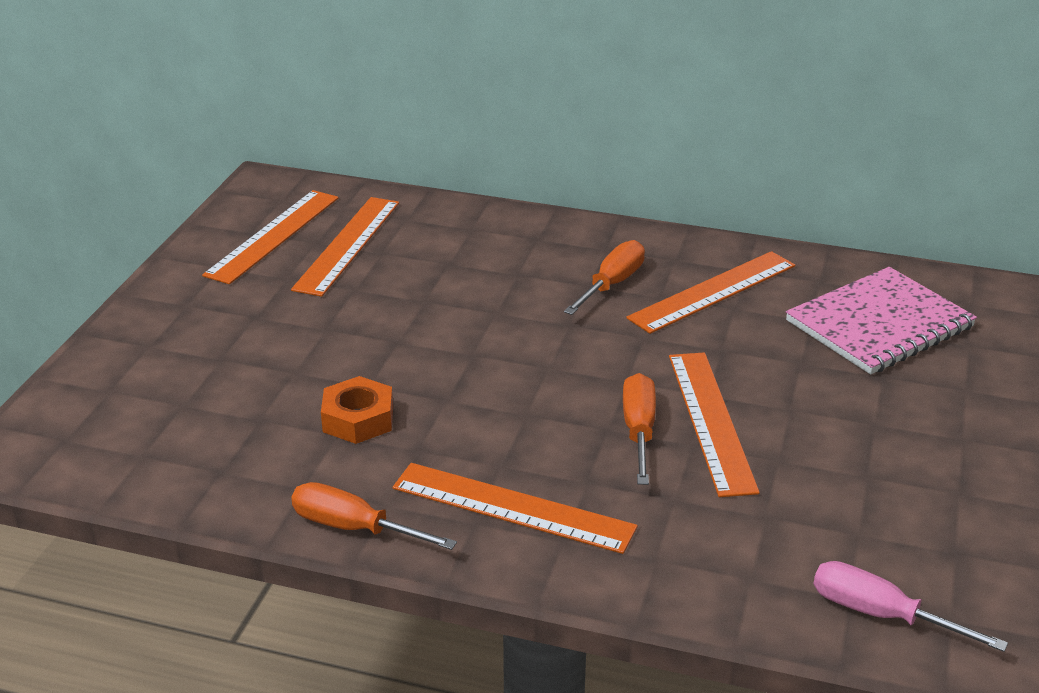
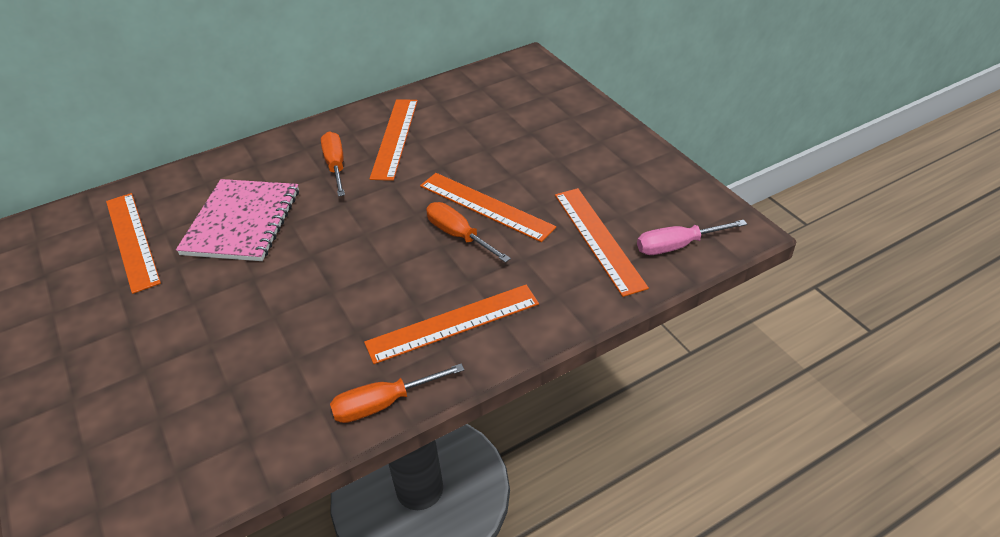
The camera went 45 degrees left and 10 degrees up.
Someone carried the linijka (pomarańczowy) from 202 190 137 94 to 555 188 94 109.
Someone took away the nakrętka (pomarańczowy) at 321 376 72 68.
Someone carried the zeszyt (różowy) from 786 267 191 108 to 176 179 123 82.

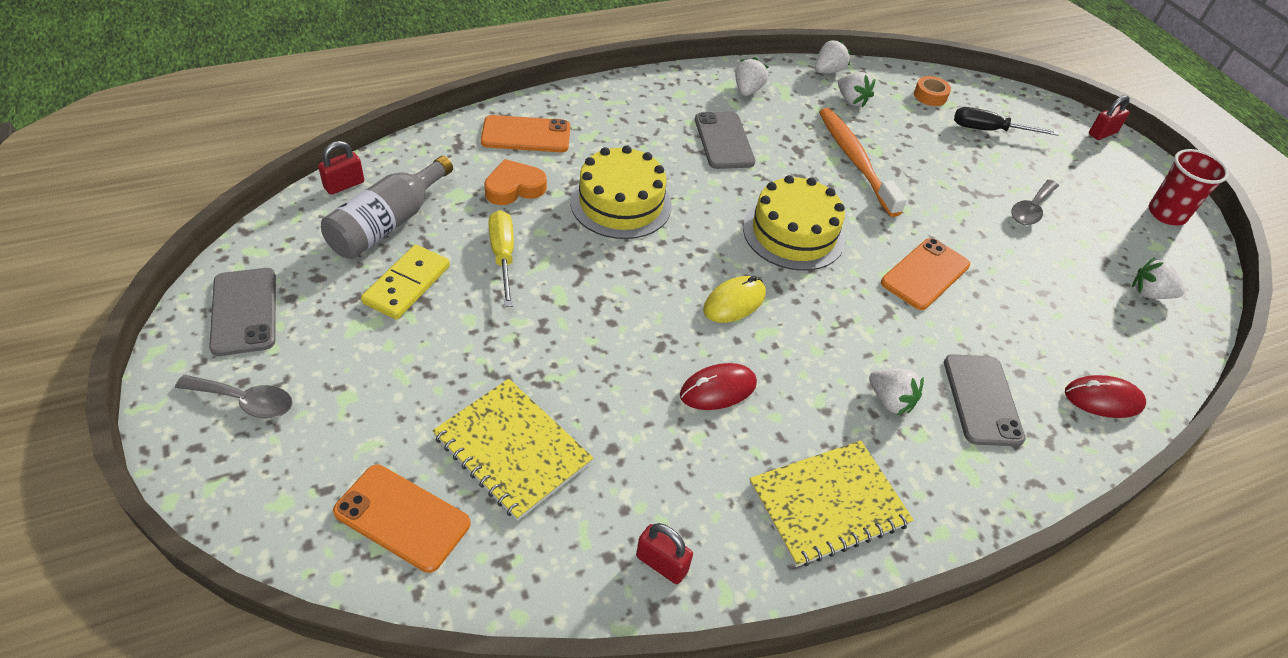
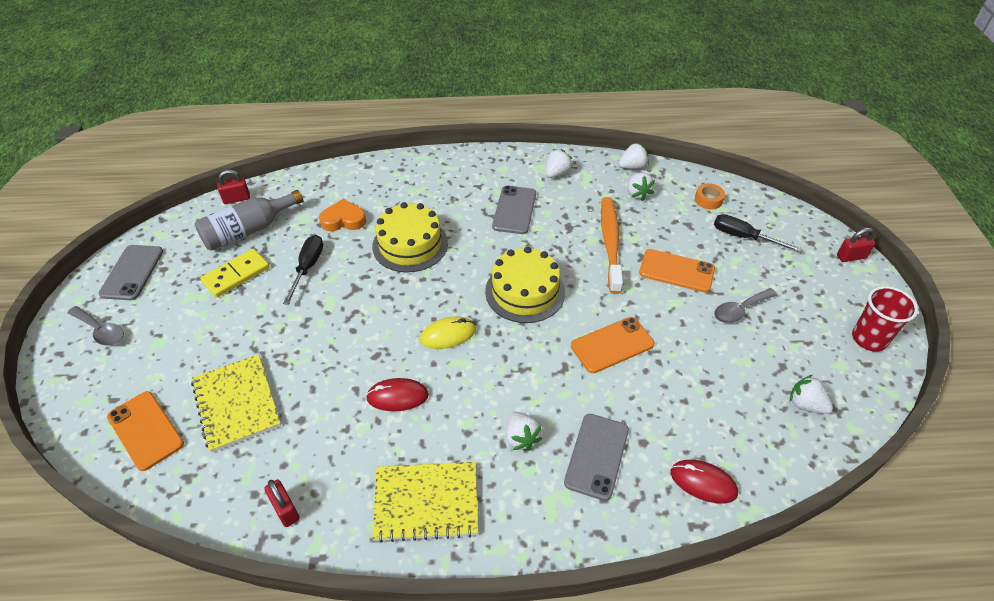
The camera went 25 degrees right and 0 degrees up.
Someone carried the telefon (pomarańczowy) from 481 115 89 37 to 639 249 76 44.
Someone repainted the śrubokręt (żółty) at 489 210 25 97, which became the śrubokręt (czarny) at 283 235 40 70.

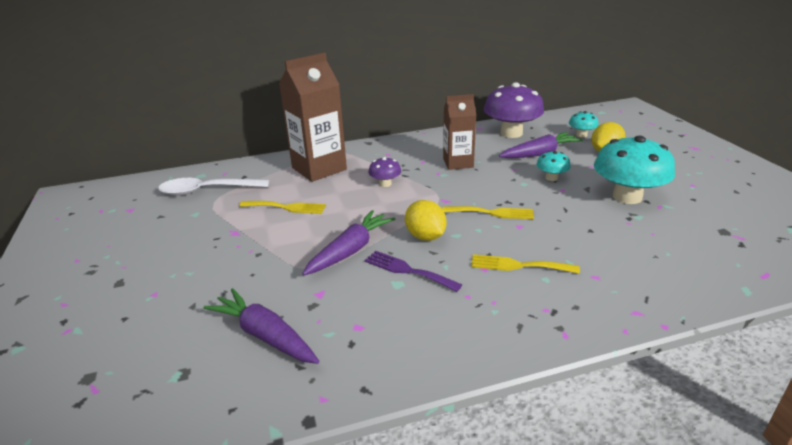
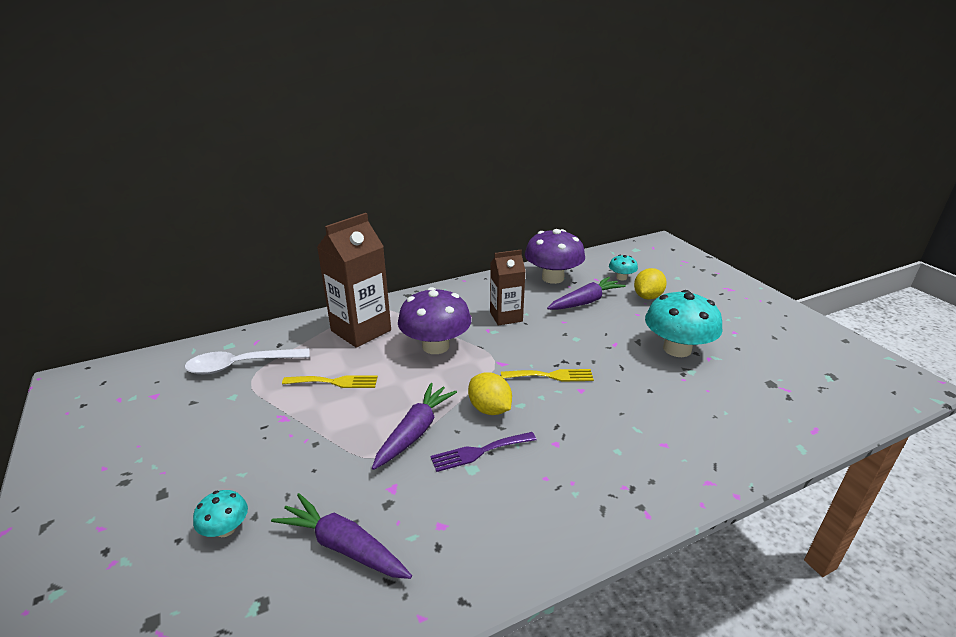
The camera went 10 degrees left and 0 degrees up.
Someone rotated the widelec (fioletowy) at 364 251 98 41 by 45 degrees counterclockwise.
Someone scaled the grzyb (fioletowy) at 368 157 33 30 by 2.09.
Someone took away the widelec (żółty) at 471 254 109 20.
Someone carried the grzyb (turkusowy) from 536 151 35 30 to 193 490 55 47.

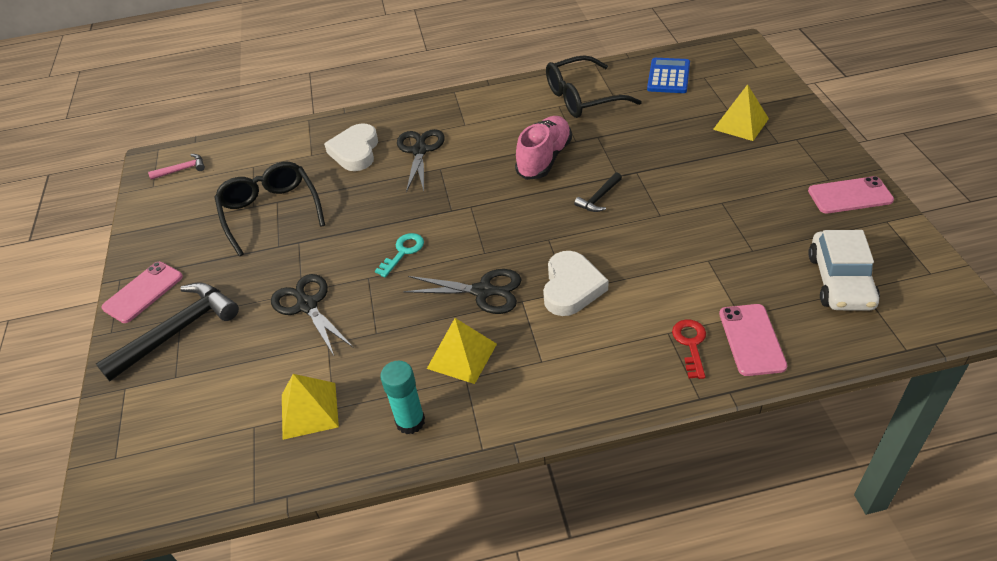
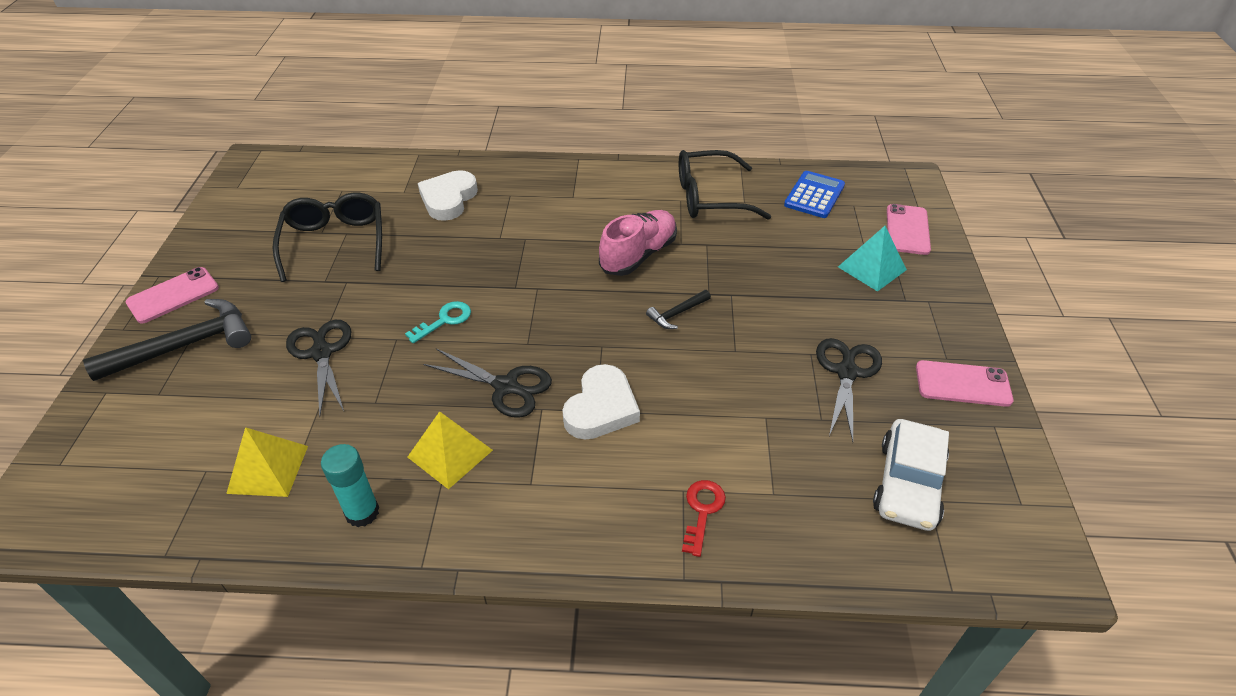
The camera went 10 degrees right and 0 degrees up.
Someone took away the młotek (różowy) at 148 154 57 26.
Someone carried the nożyczki (czarny) from 397 129 48 63 to 816 338 66 104.
Someone repainted the piramida (żółty) at 713 84 56 57, which became the piramida (turkusowy) at 838 226 69 66.
Someone carried the telefon (różowy) from 719 304 68 72 to 887 204 44 51.

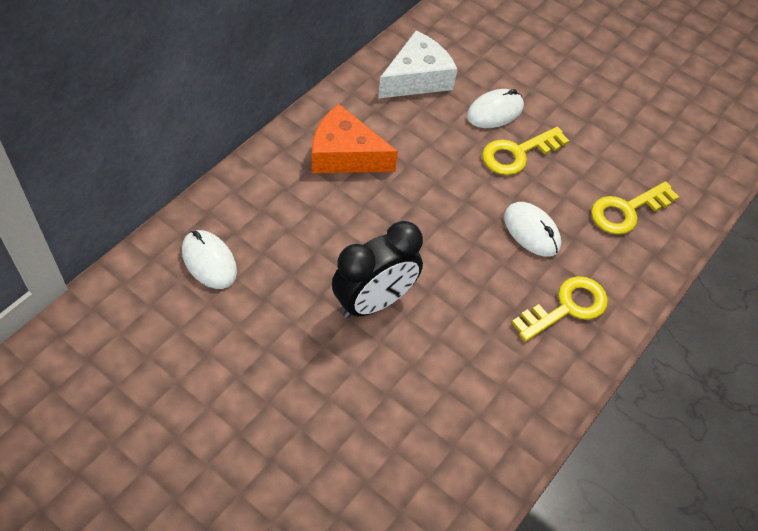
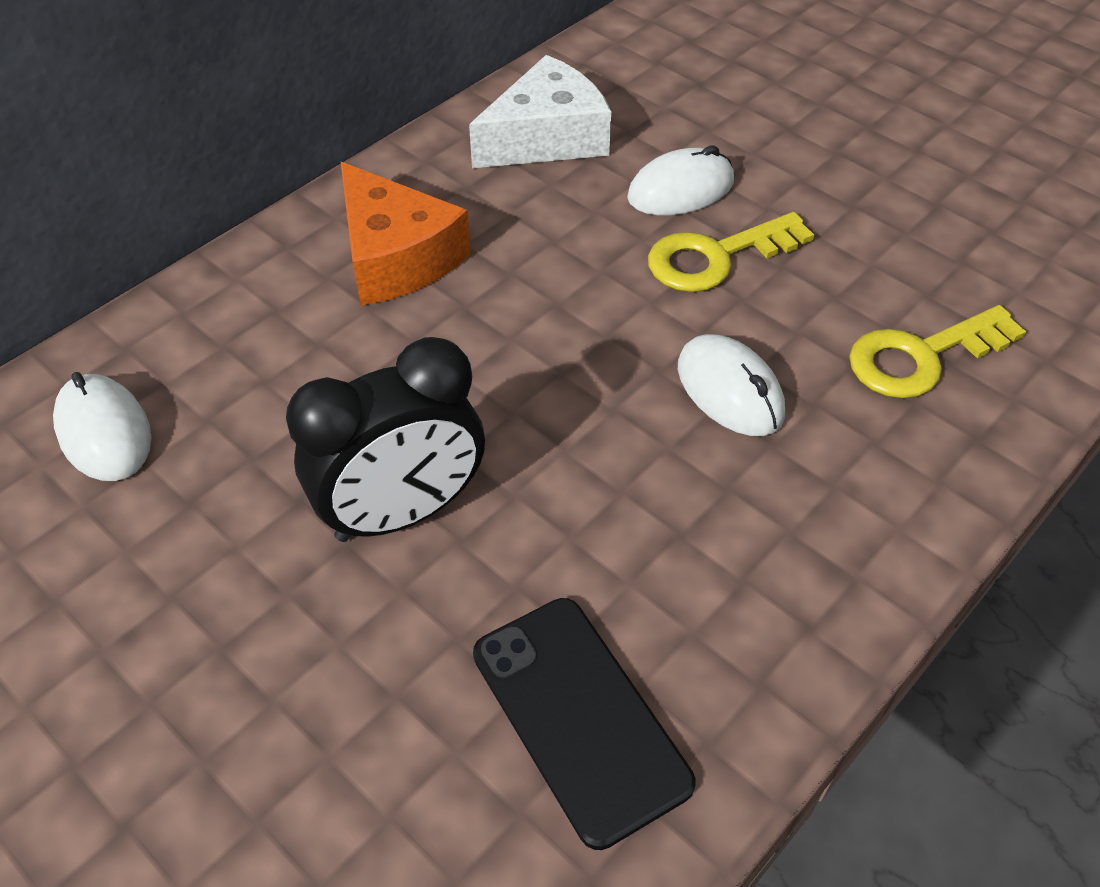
The camera went 10 degrees right and 5 degrees down.
Someone rotated the ser (pomarańczowy) at 312 104 86 69 by 150 degrees counterclockwise.
Someone took away the klucz (żółty) at 512 276 96 66.
Someone put down the telefon (czarny) at 473 598 223 252.

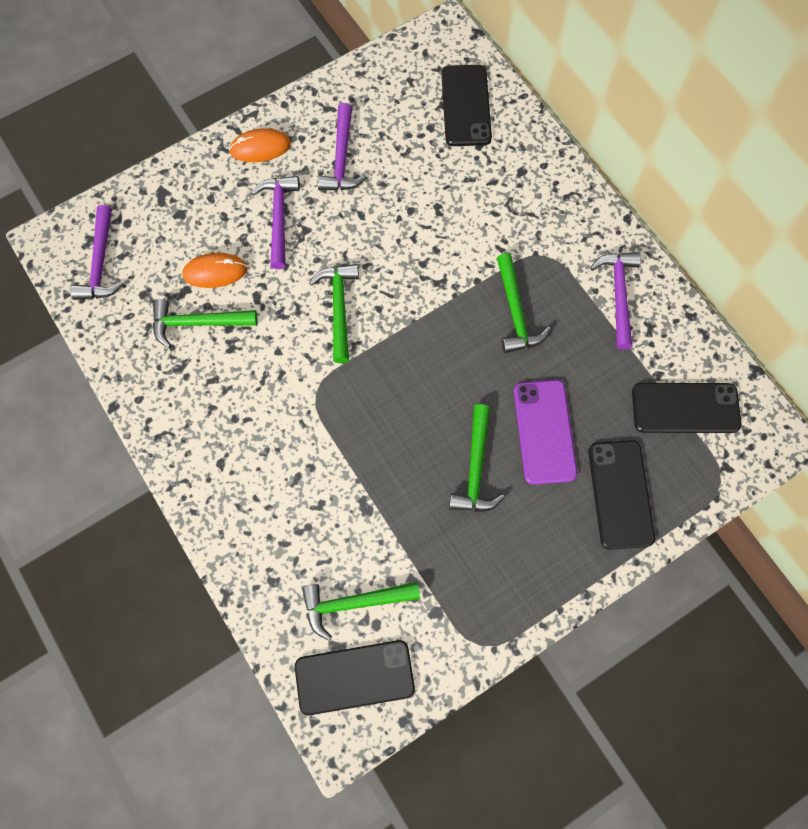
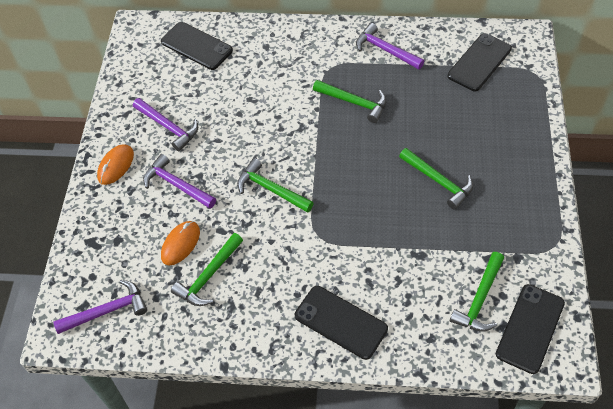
The camera went 50 degrees left and 15 degrees down.
Someone rotated the młotek (fioletowy) at 70 205 54 95 by 60 degrees counterclockwise.
Someone took away the telefon (fioletowy) at 514 380 63 105.
Someone carried the telefon (czarny) from 588 440 67 110 to 295 286 93 74.

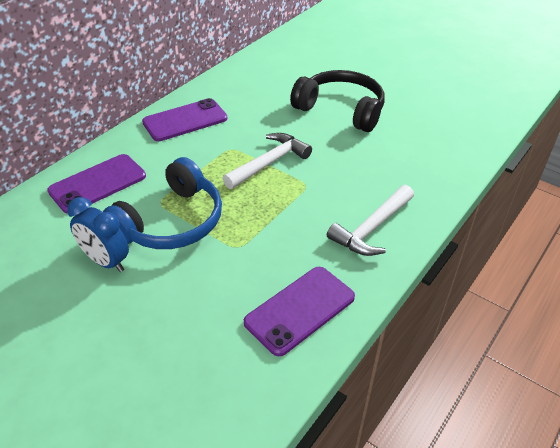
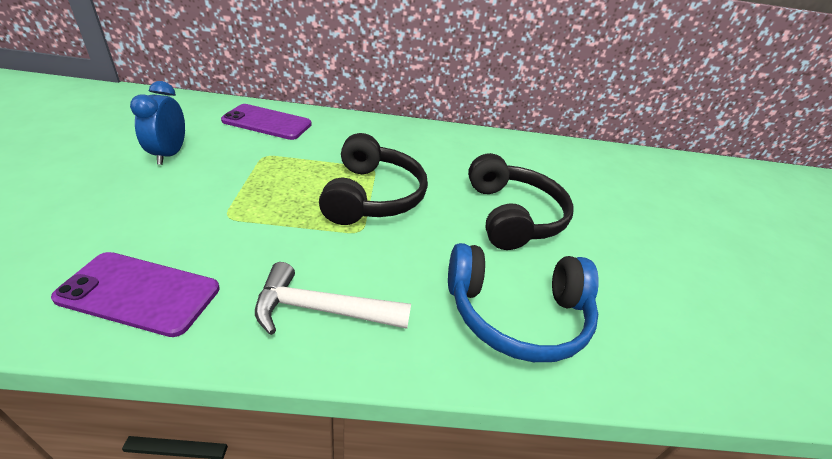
The camera went 50 degrees right and 5 degrees down.
Someone carried the słuchawki (niebieski) from 103 157 119 92 to 448 243 151 119.
Someone took away the telefon (fioletowy) at 142 98 85 43.
Someone swapped the młotek (biały) at 223 133 89 56 for the słuchawki (czarny) at 319 133 109 92.

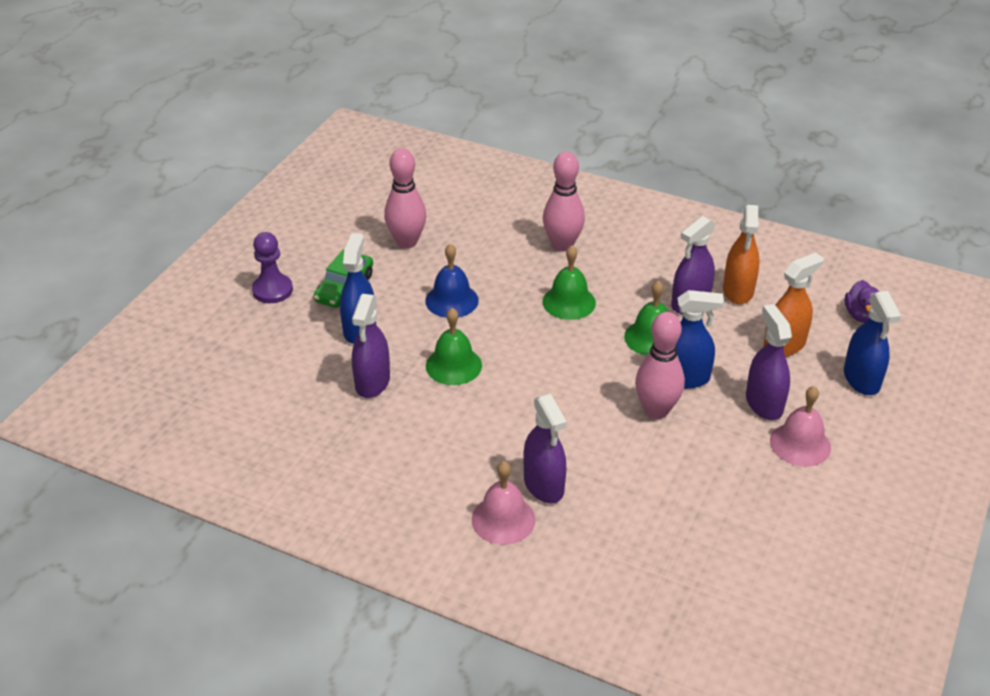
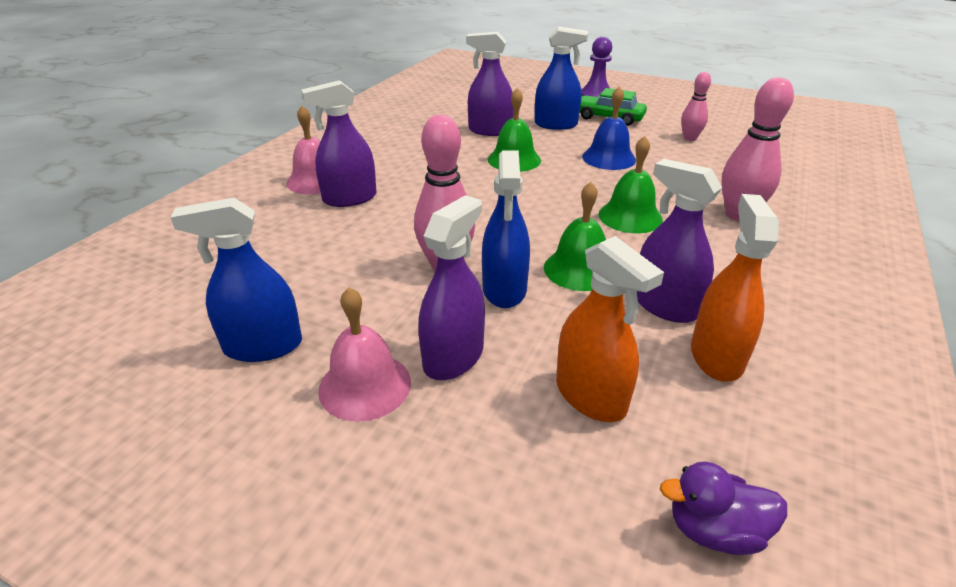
The camera went 90 degrees right and 5 degrees down.
Someone scaled the kręgiel (różowy) at 384 149 42 100 by 0.61.
Someone rotated the spryskiwacz (pomarańczowy) at 723 205 37 99 by 90 degrees clockwise.
Someone rotated the spryskiwacz (fioletowy) at 746 304 46 116 by 45 degrees counterclockwise.
Someone carried the spryskiwacz (niebieski) from 844 291 57 104 to 171 198 131 164.

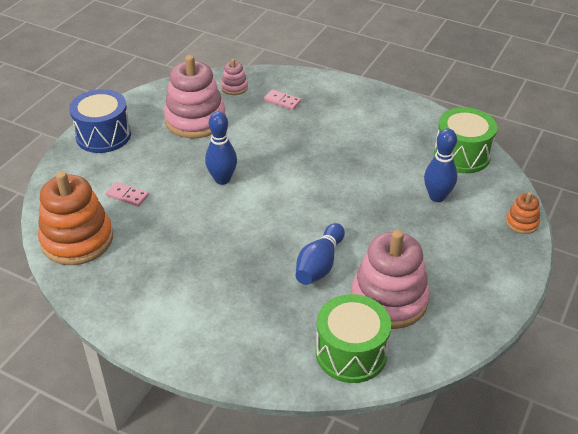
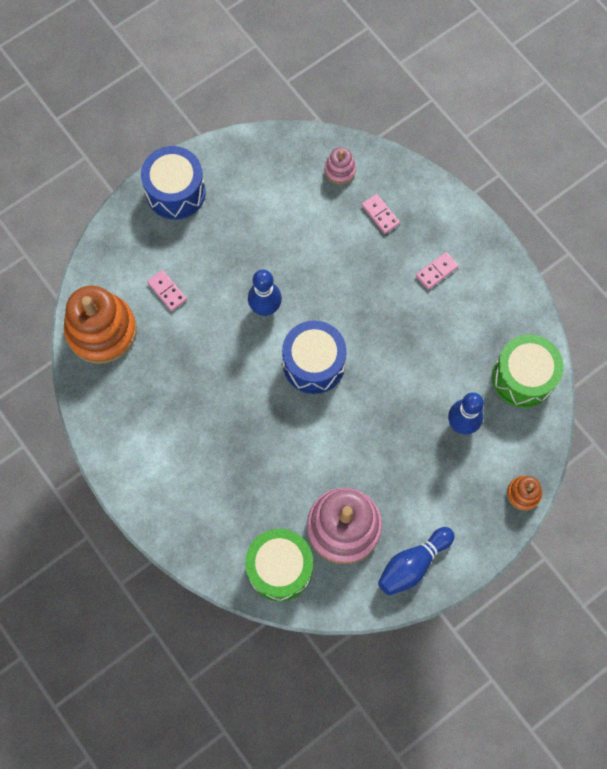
The camera went 25 degrees right and 30 degrees up.
Someone took away the zabawka nakładanka (różowy) at 164 55 62 84.
Someone carried the kręgiel (niebieski) from 296 223 49 62 to 378 527 77 69.
Someone put down the bęben (niebieski) at 282 320 65 74.
Someone put down the kostka domina (różowy) at 416 252 42 38.

